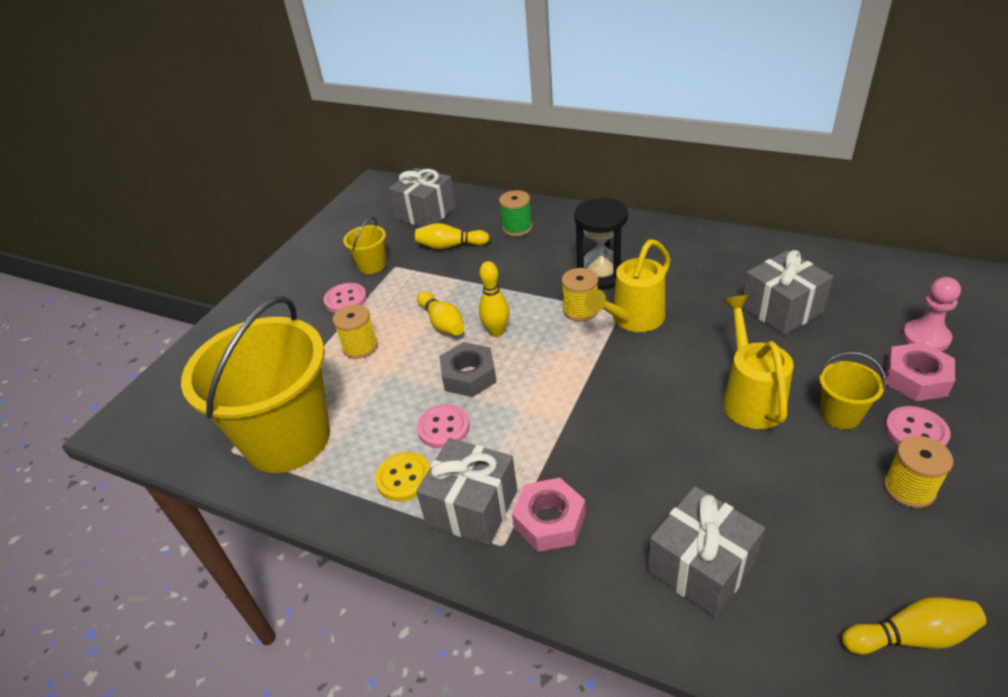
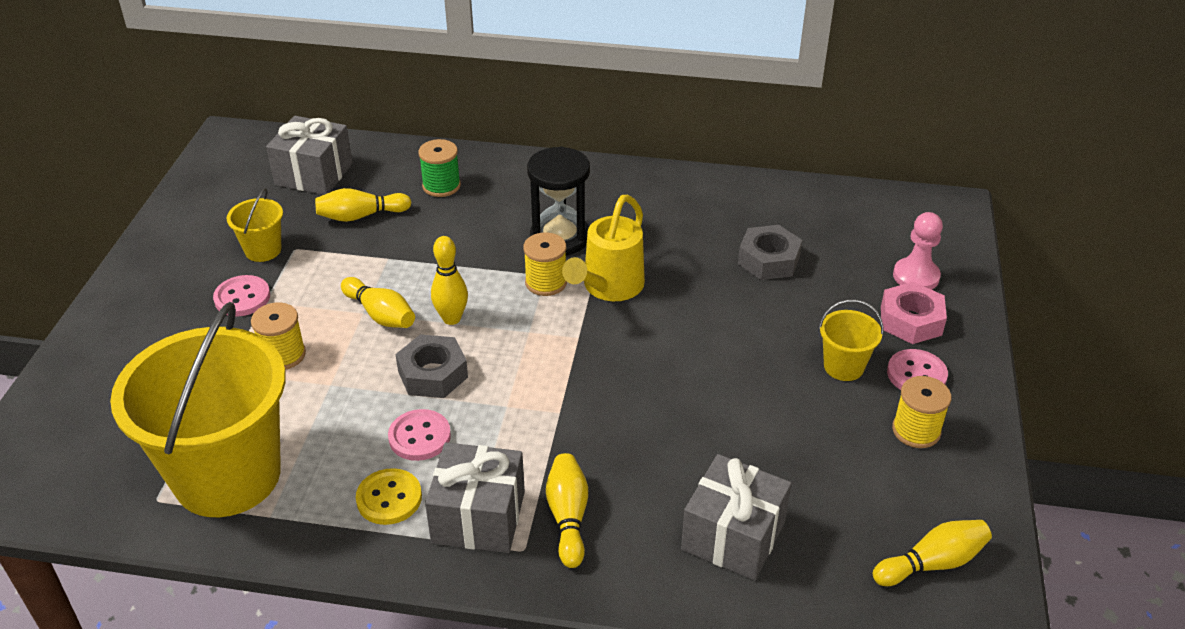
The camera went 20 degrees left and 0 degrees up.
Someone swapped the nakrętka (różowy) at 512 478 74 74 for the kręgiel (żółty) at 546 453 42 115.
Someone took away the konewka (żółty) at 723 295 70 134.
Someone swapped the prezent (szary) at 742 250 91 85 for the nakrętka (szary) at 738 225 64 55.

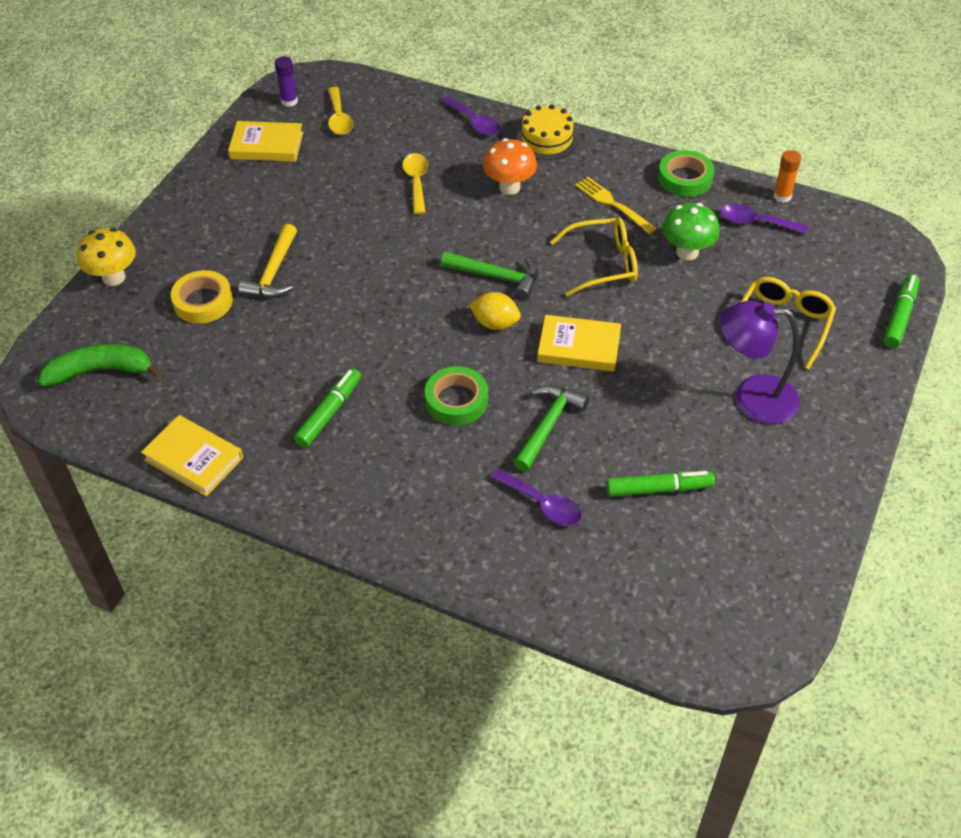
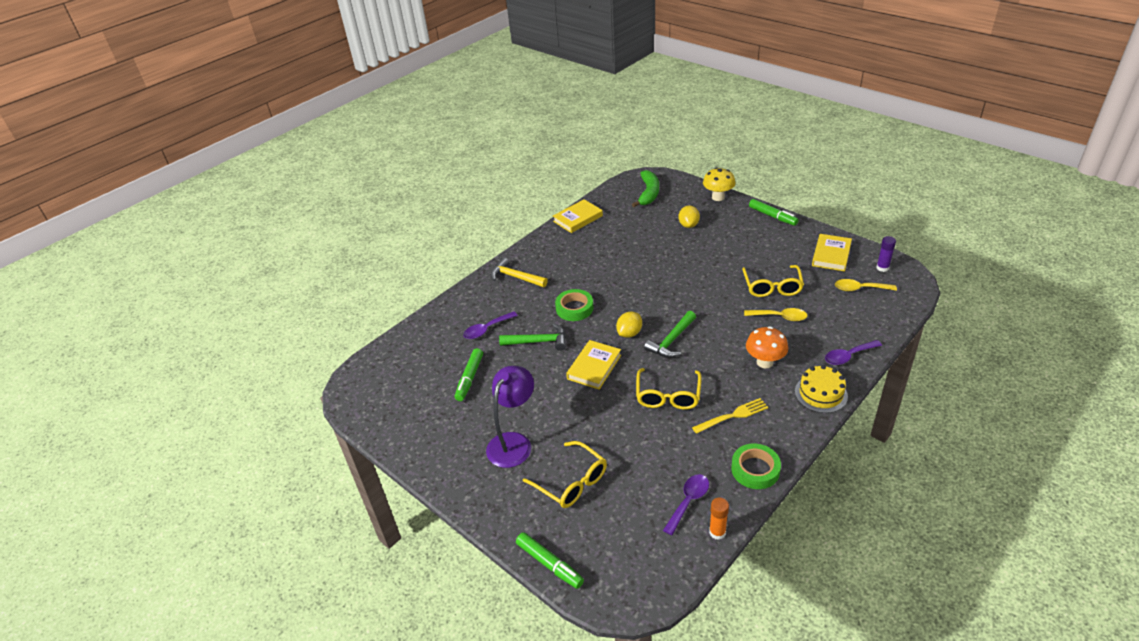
The camera went 110 degrees right and 10 degrees down.
Someone swapped the taśma klejąca (żółty) at 171 270 62 54 for the cytryna (żółty) at 679 205 21 23.
Someone carried the młotek (żółty) from 238 224 59 74 to 491 257 57 30.
Someone carried the flamaster (zielony) from 294 368 67 80 to 749 199 50 27.
Someone rotated the młotek (zielony) at 513 385 76 87 by 45 degrees counterclockwise.
Someone took away the grzyb (zielony) at 662 203 58 57.
Someone put down the okulary (żółty) at 742 265 62 32.

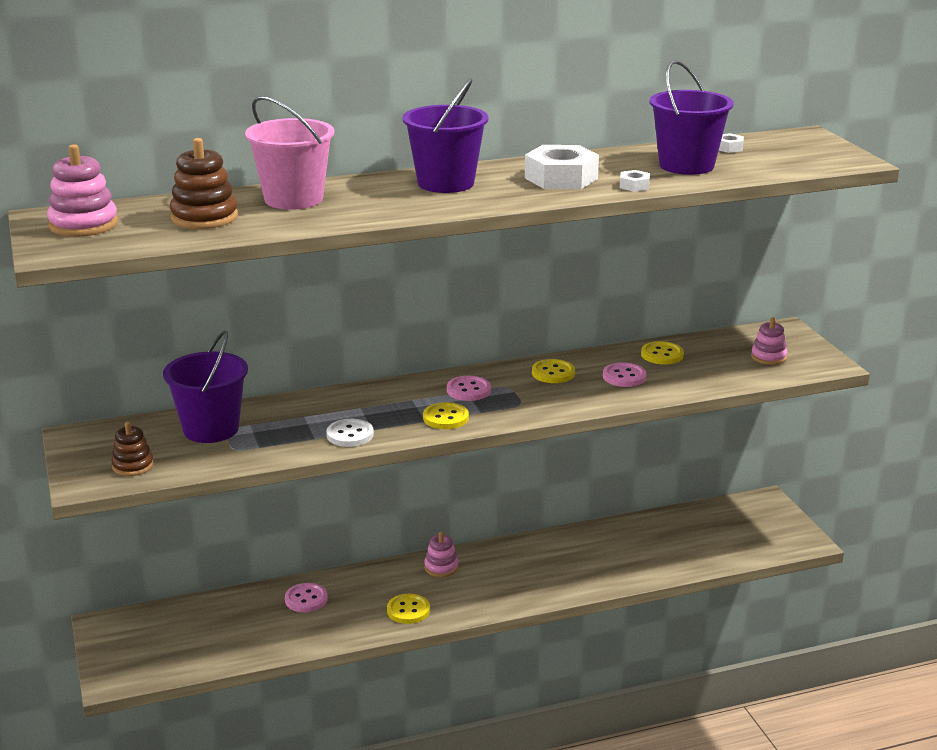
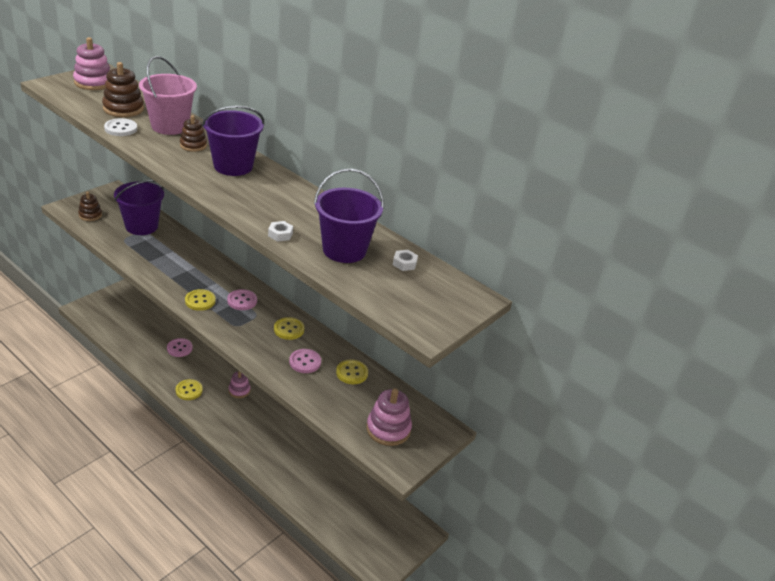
The camera went 55 degrees right and 10 degrees up.
Someone carried the guzik (biały) from 326 419 48 28 to 104 118 33 18.
Someone took away the nakrętka (biały) at 525 145 74 44.
Someone scaled the zabawka nakładanka (różowy) at 751 318 37 47 by 1.57.
Someone put down the zabawka nakładanka (brązowy) at 180 115 27 37.

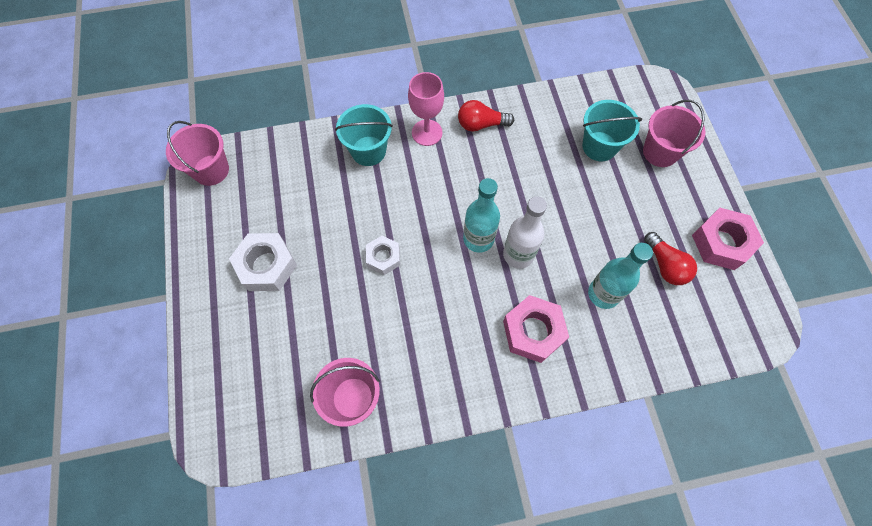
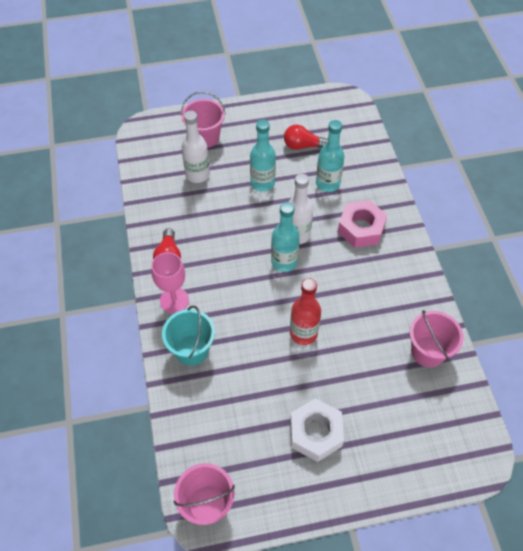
The camera went 90 degrees left and 10 degrees down.
Someone swapped the nakrętka (biały) at 366 236 34 39 for the butelka (czerwony) at 290 278 31 67.
Someone swapped the wiadro (turkusowy) at 582 100 60 61 for the butelka (biały) at 181 111 29 72.
Someone rotated the żarówka (czerwony) at 644 232 53 53 by 150 degrees counterclockwise.
Someone took away the nakrętka (różowy) at 692 208 72 62.
Someone put down the butelka (turkusowy) at 250 119 26 73.

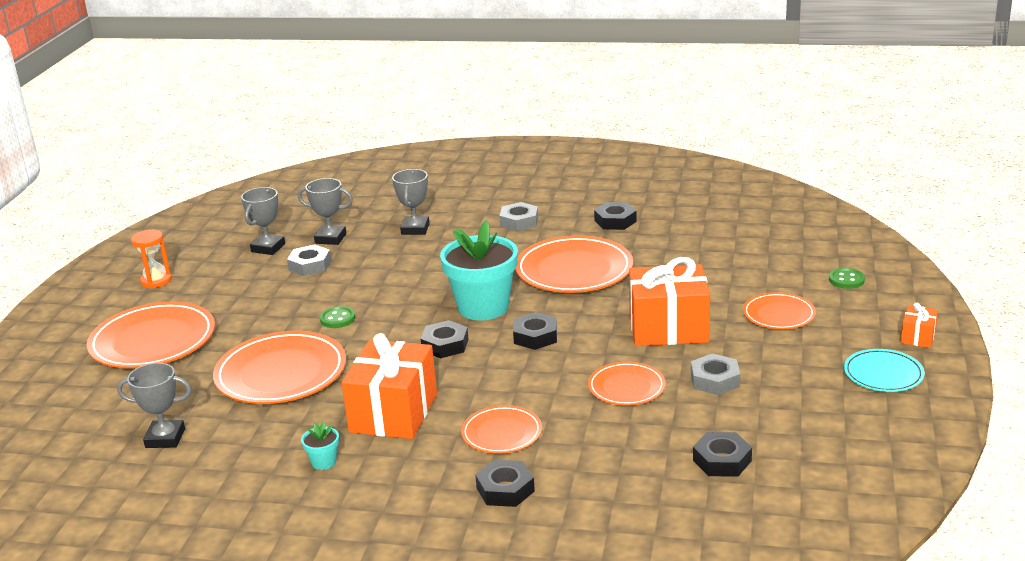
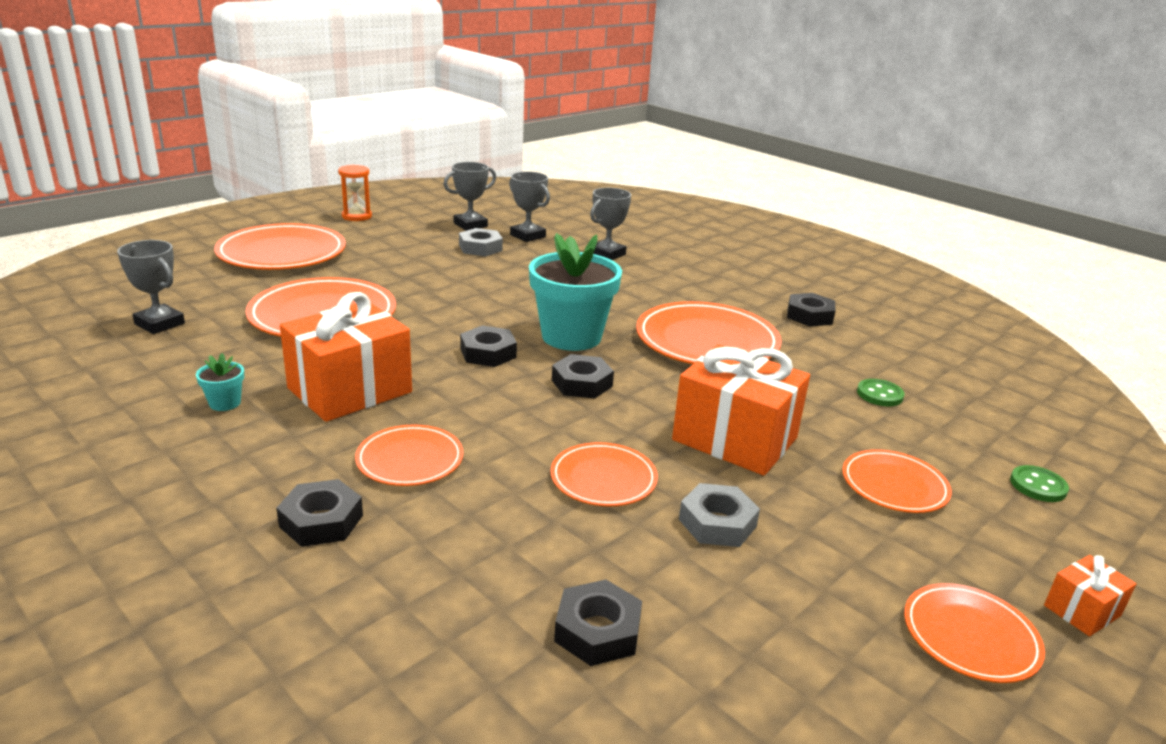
The camera went 30 degrees right and 0 degrees up.
Someone carried the guzik (zielony) from 320 306 35 22 to 857 379 47 27.
Someone took away the nakrętka (szary) at 499 202 39 29.
Someone repainted the talerz (turkusowy) at 844 349 81 43, which became the talerz (pomarańczowy) at 904 583 141 100.

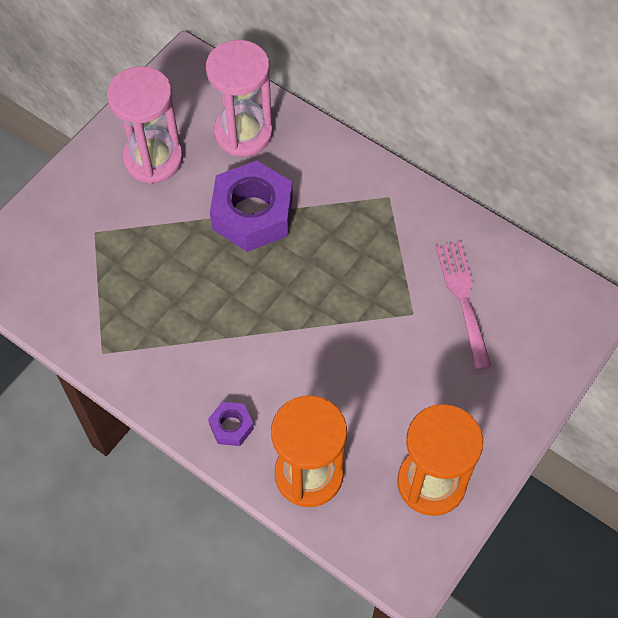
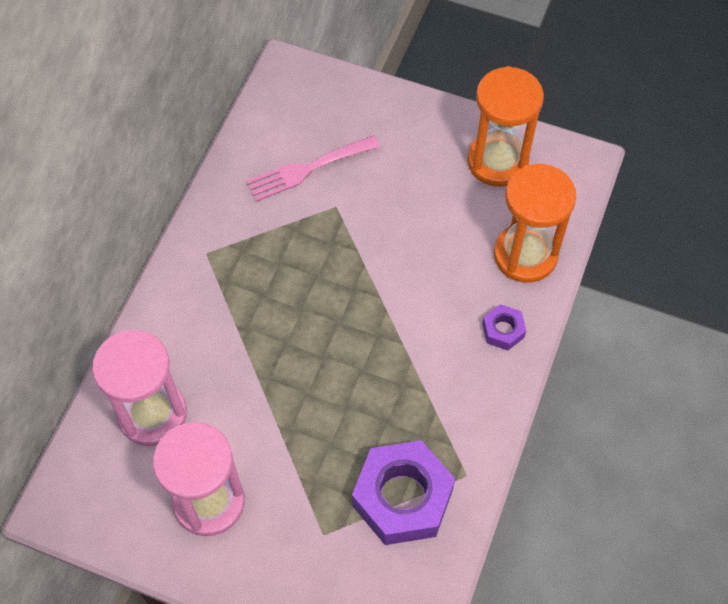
The camera went 105 degrees left and 0 degrees up.
Someone carried the nakrętka (fioletowy) from 210 160 83 92 to 352 440 103 105.

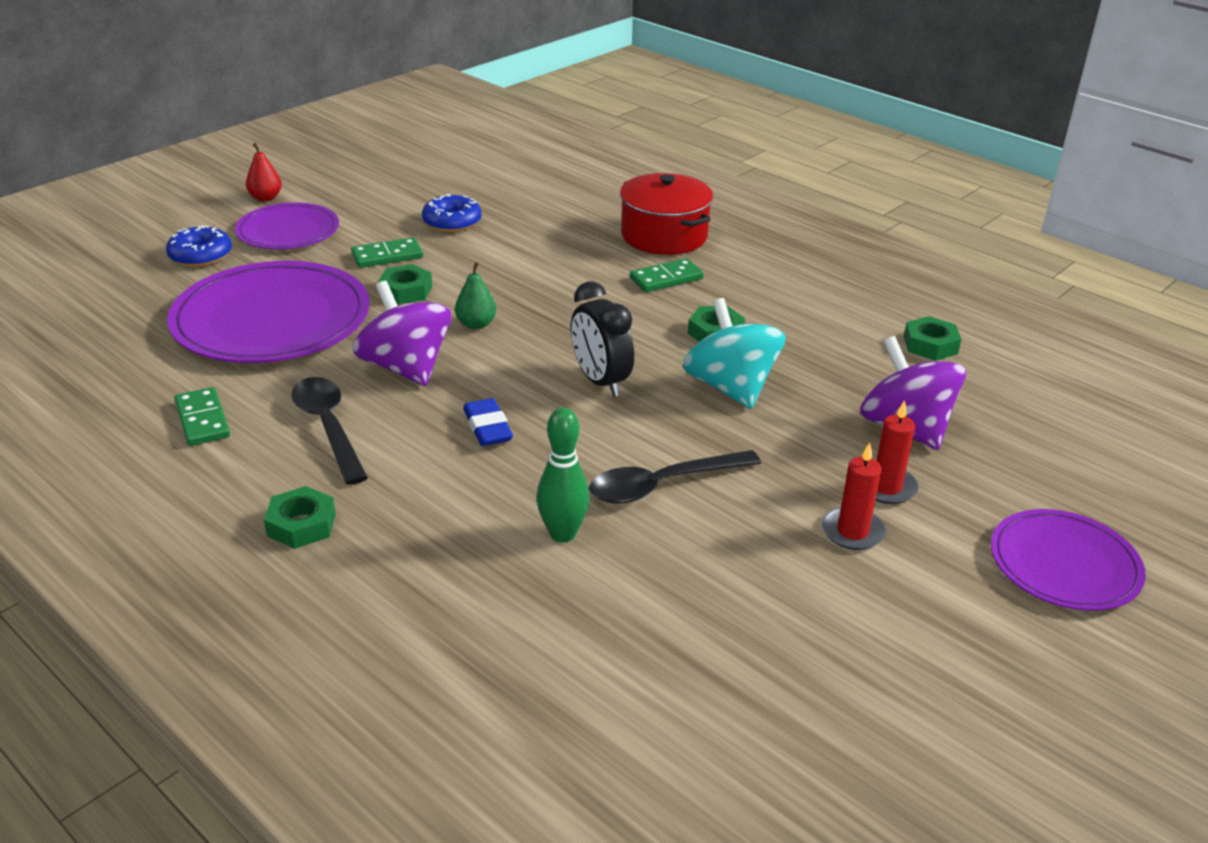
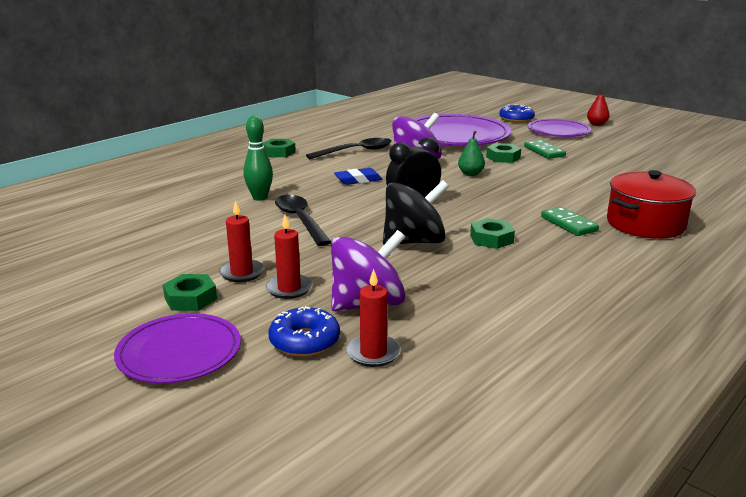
The camera went 90 degrees right and 10 degrees down.
Someone took away the kostka domina (zielony) at 174 387 56 59.
Someone carried the donut (niebieski) from 422 194 59 38 to 269 306 71 51.
Someone repainted the bączek (turkusowy) at 683 298 103 111, which became the bączek (czarny) at 383 180 66 65.
Someone carried the nakrętka (zielony) from 904 316 57 45 to 163 274 54 37.
Someone put down the świeca (czerwony) at 346 269 55 98.

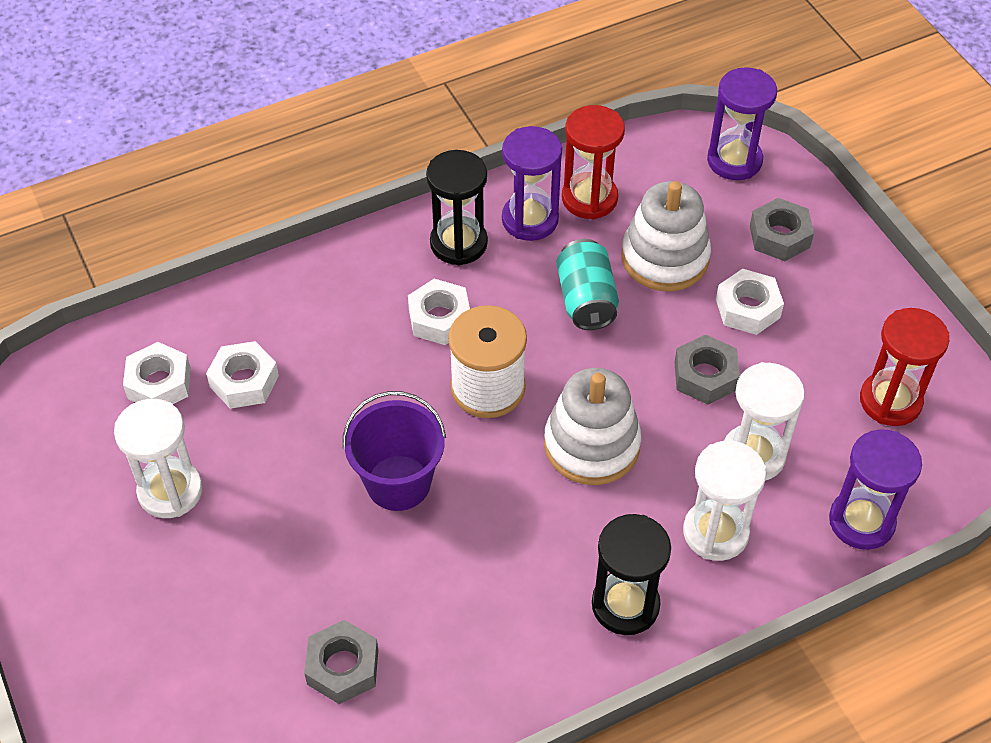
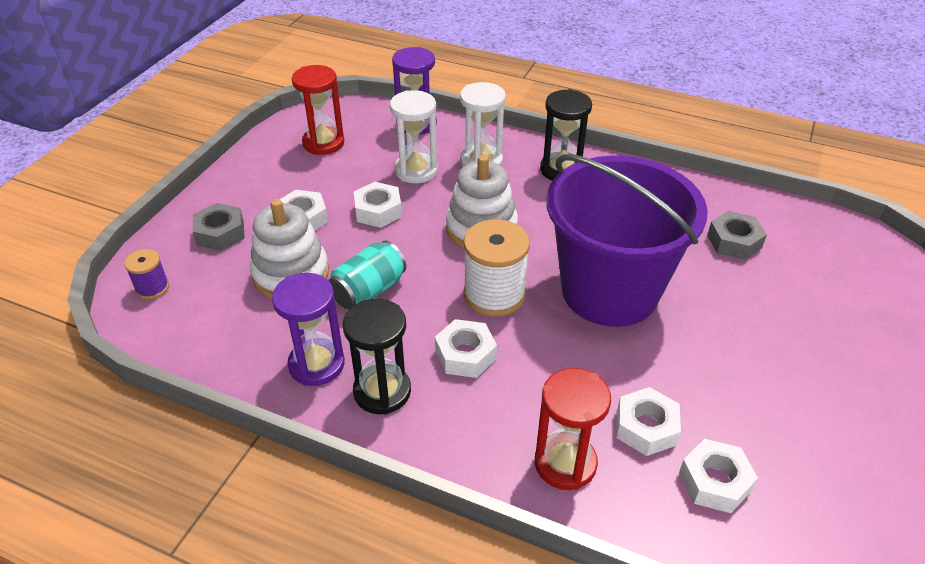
The camera went 130 degrees left and 10 degrees down.
Someone took away the klepsydra (biały) at 114 399 89 119.
Someone scaled the wiadro (fioletowy) at 343 391 103 120 by 1.88.
Someone carried the klepsydra (czerwony) from 562 105 63 114 to 535 368 76 122.
Someone repainted the nakrętka (szary) at 674 334 66 71, which became the nakrętka (biały) at 354 182 48 46.
Someone swapped the klepsydra (fioletowy) at 707 67 70 113 for the szpulka (fioletowy) at 124 249 45 50.

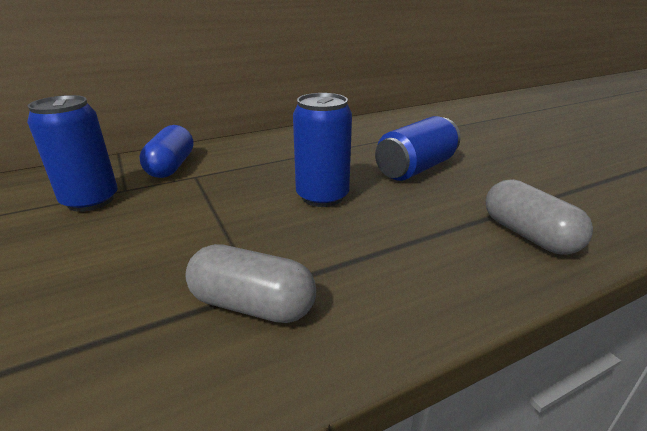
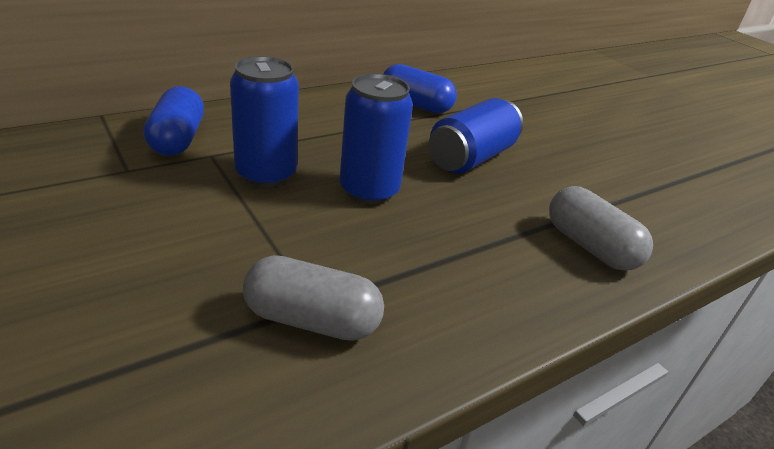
The camera went 10 degrees left and 5 degrees up.
Someone carried the puszka (niebieski) from 27 95 91 117 to 230 56 69 131.
Someone put down the kapsułka (niebieski) at 383 64 74 50.

